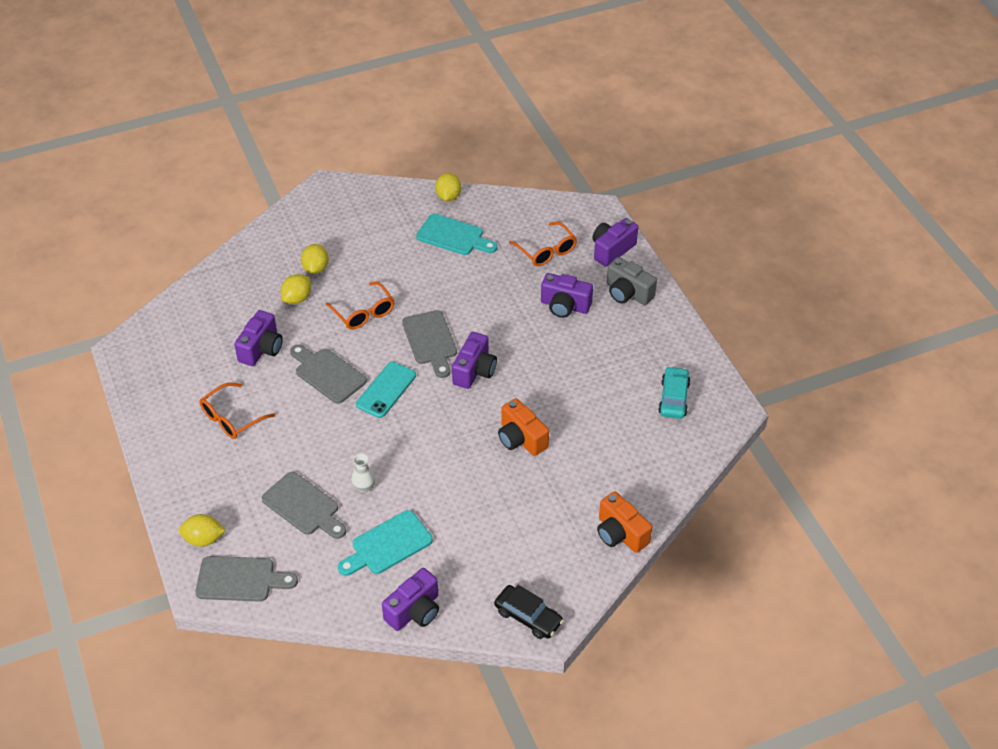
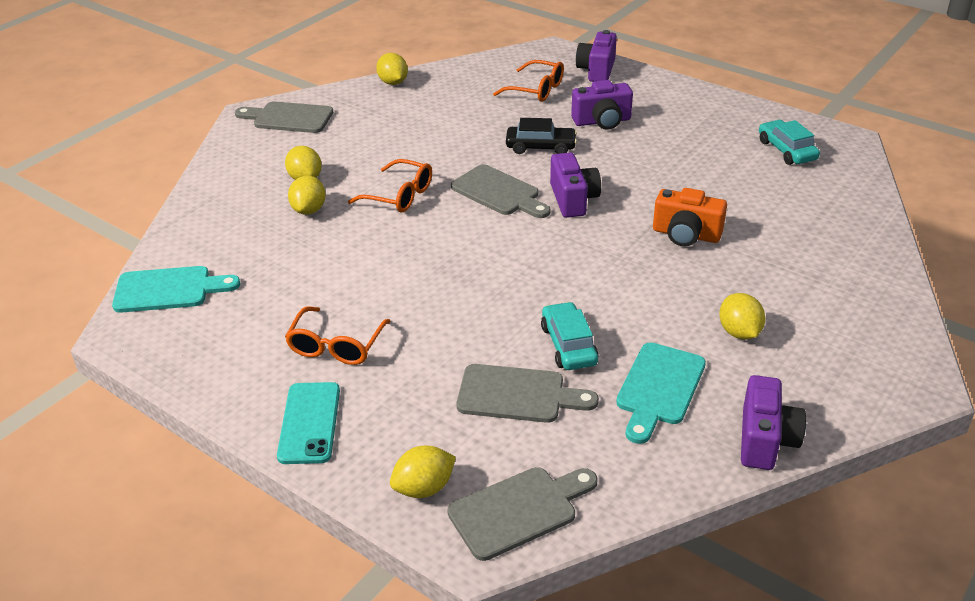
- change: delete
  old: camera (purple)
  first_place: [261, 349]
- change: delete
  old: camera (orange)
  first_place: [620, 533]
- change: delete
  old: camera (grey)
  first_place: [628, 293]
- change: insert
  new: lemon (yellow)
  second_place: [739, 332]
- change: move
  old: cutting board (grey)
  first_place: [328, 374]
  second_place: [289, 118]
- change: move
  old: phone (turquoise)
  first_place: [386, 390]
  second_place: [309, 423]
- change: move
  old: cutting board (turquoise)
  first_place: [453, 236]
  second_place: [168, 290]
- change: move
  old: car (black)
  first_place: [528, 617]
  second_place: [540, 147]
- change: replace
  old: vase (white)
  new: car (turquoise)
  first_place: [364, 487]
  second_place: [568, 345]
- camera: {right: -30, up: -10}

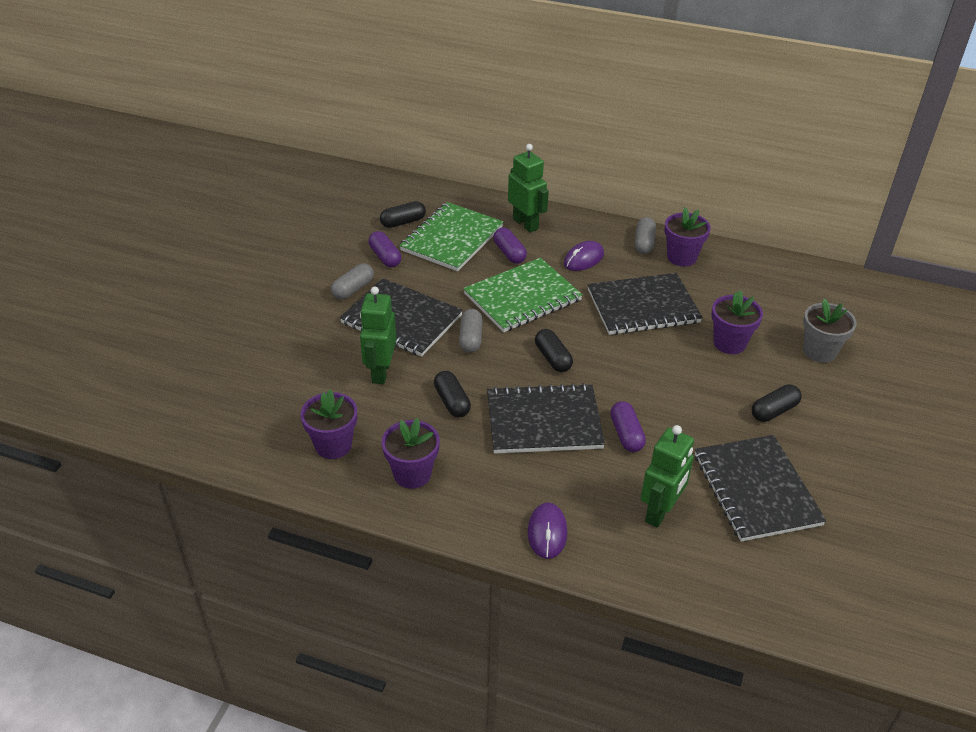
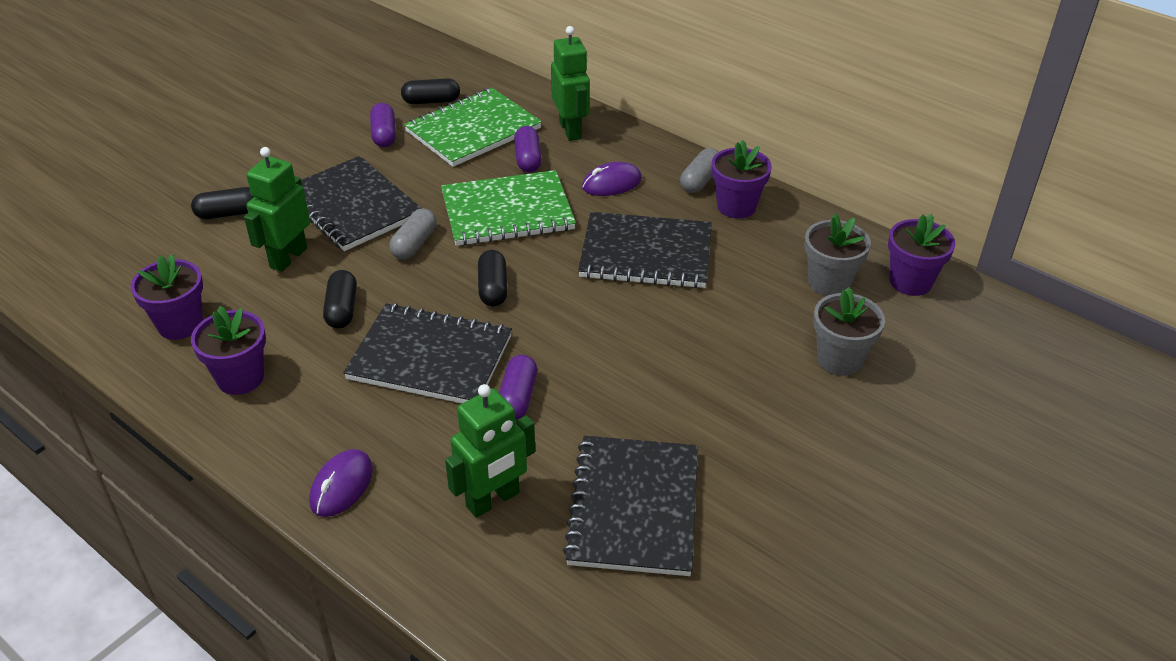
- change: delete
  old: capsule (grey)
  first_place: [353, 289]
- change: insert
  new: flower pot (grey)
  second_place: [829, 282]
- change: move
  old: flower pot (purple)
  first_place: [729, 343]
  second_place: [910, 282]
- change: move
  old: capsule (black)
  first_place: [774, 411]
  second_place: [228, 213]
- camera: {right: 20, up: 0}

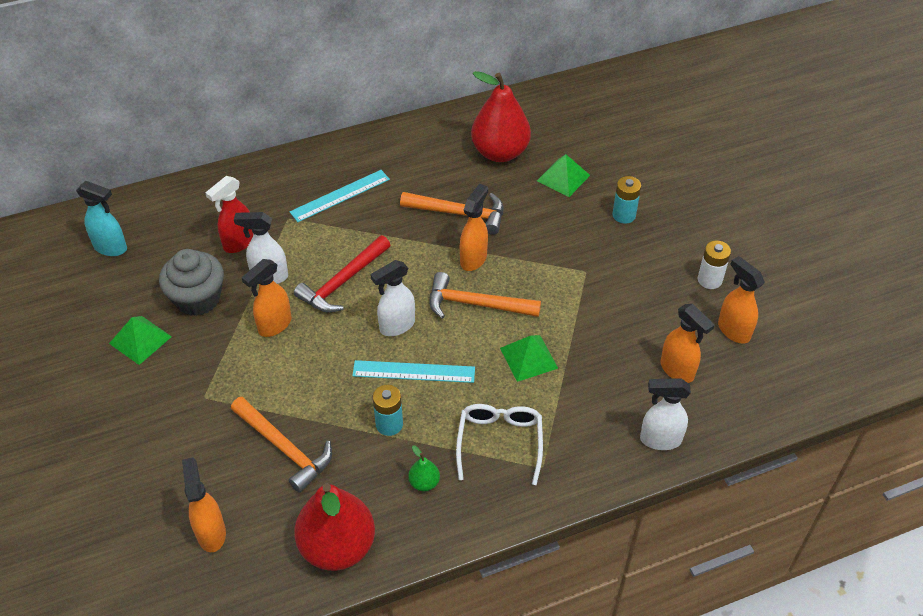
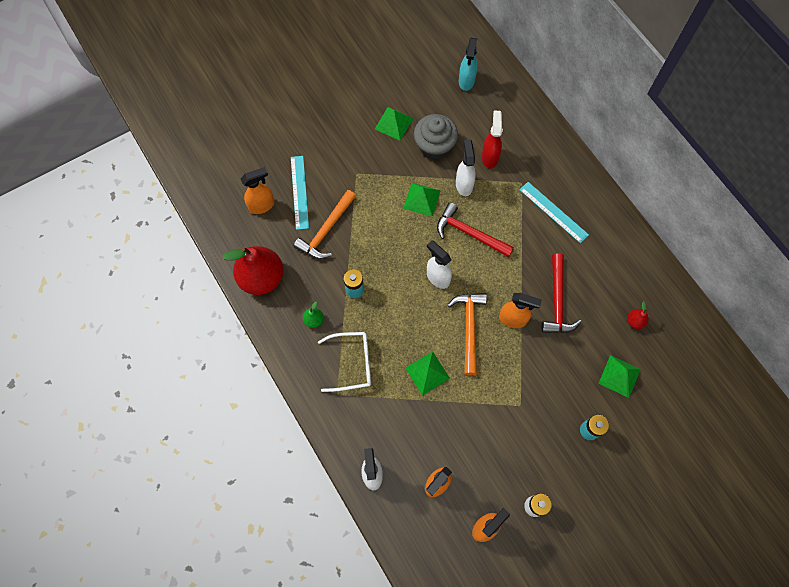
- change: move
  old: ruler (turquoise)
  first_place: [414, 371]
  second_place: [299, 192]
- change: replace
  old: spray bottle (orange)
  new: pyramid (green)
  first_place: [274, 325]
  second_place: [422, 199]
- change: recolor
  old: hammer (orange)
  new: hammer (red)
  first_place: [459, 214]
  second_place: [557, 301]
- change: rotate
  old: spray bottle (red)
  first_place: [238, 243]
  second_place: [489, 157]
  degrees: 60
- change: resize
  old: pear (red)
  first_place: [500, 152]
  second_place: [635, 321]
  factor: 0.42
- camera: {right: 80, up: 20}

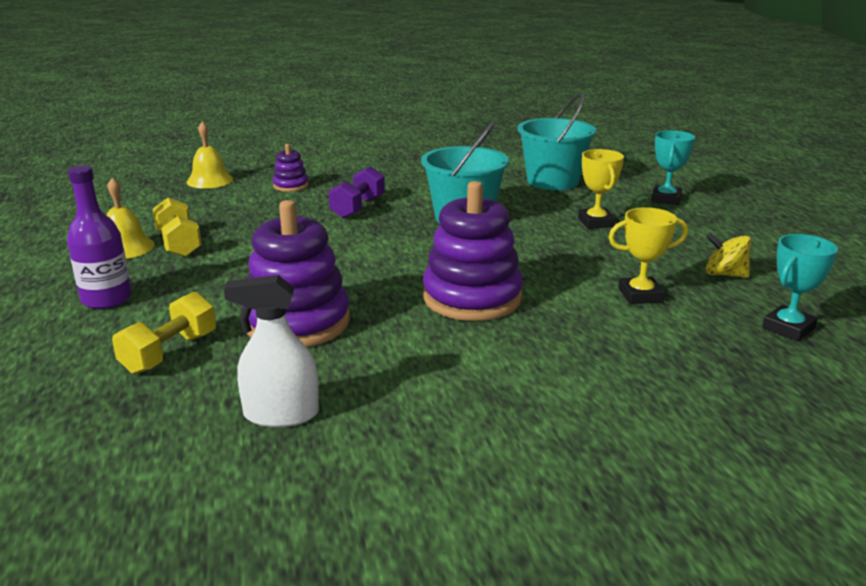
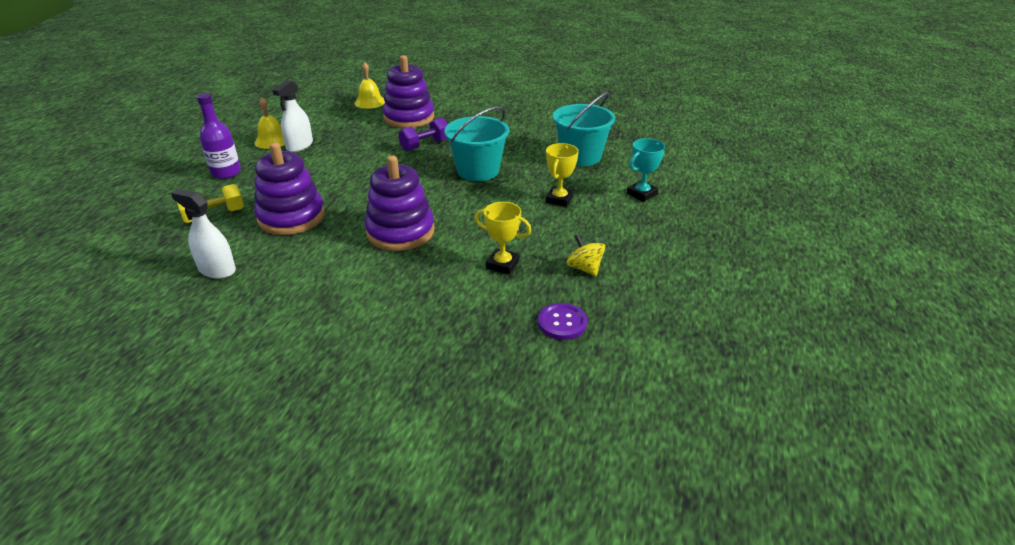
- change: replace
  old: dumbbell (yellow)
  new: spray bottle (white)
  first_place: [179, 244]
  second_place: [299, 146]
- change: replace
  old: trophy (turquoise)
  new: button (purple)
  first_place: [788, 328]
  second_place: [562, 323]
- change: resize
  old: stacking toy (purple)
  first_place: [291, 186]
  second_place: [409, 117]
  factor: 2.06
- camera: {right: 30, up: 10}

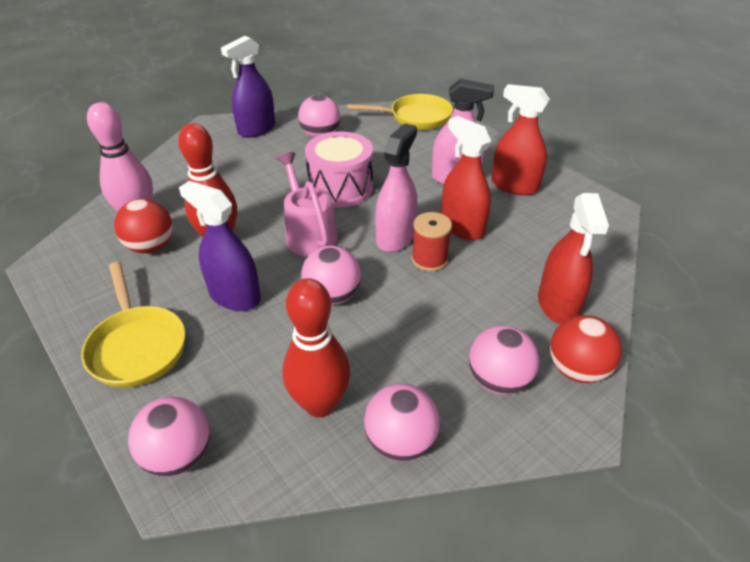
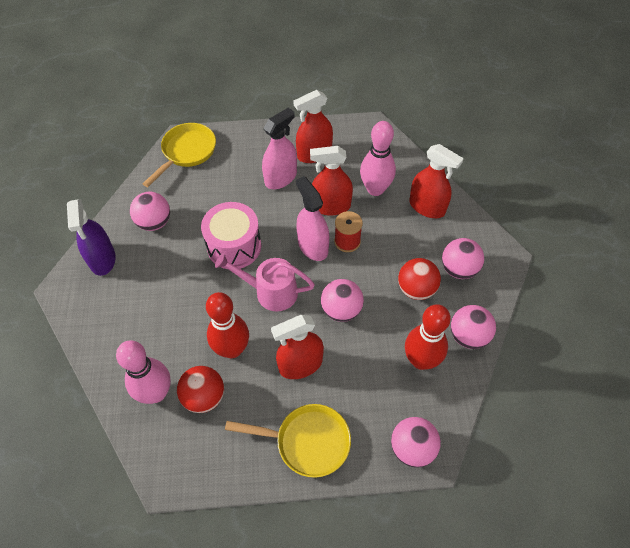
- change: insert
  new: bowling pin (pink)
  second_place: [375, 189]
- change: move
  old: ball (red)
  first_place: [577, 369]
  second_place: [416, 289]
- change: recolor
  old: spray bottle (purple)
  new: spray bottle (red)
  first_place: [234, 296]
  second_place: [300, 365]
- camera: {right: -55, up: 15}

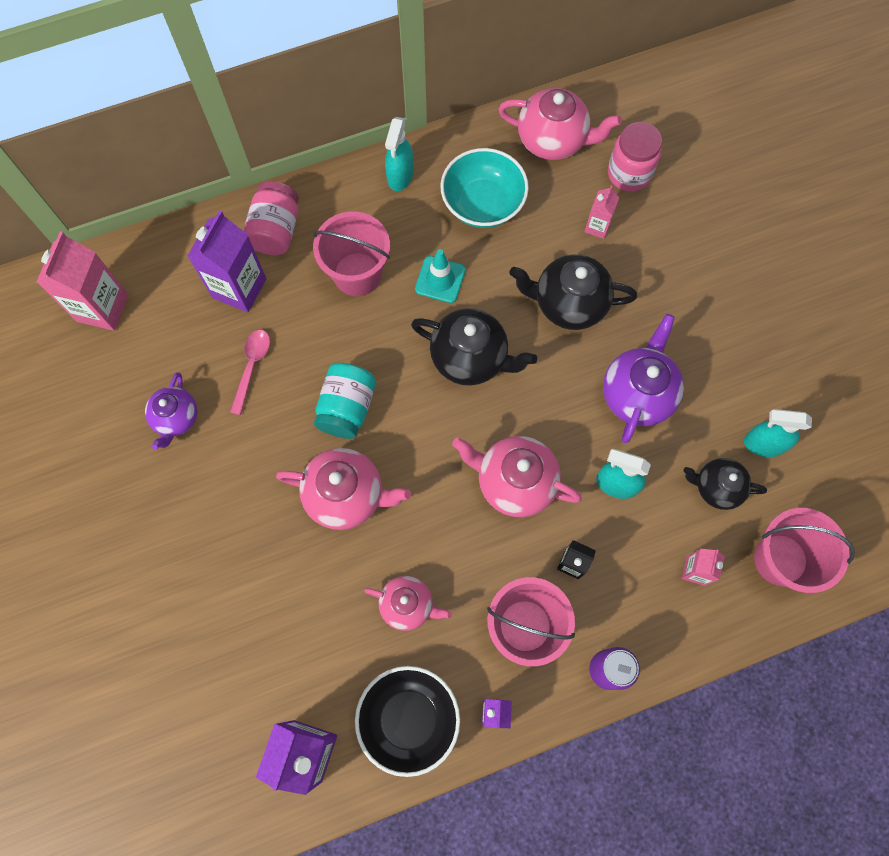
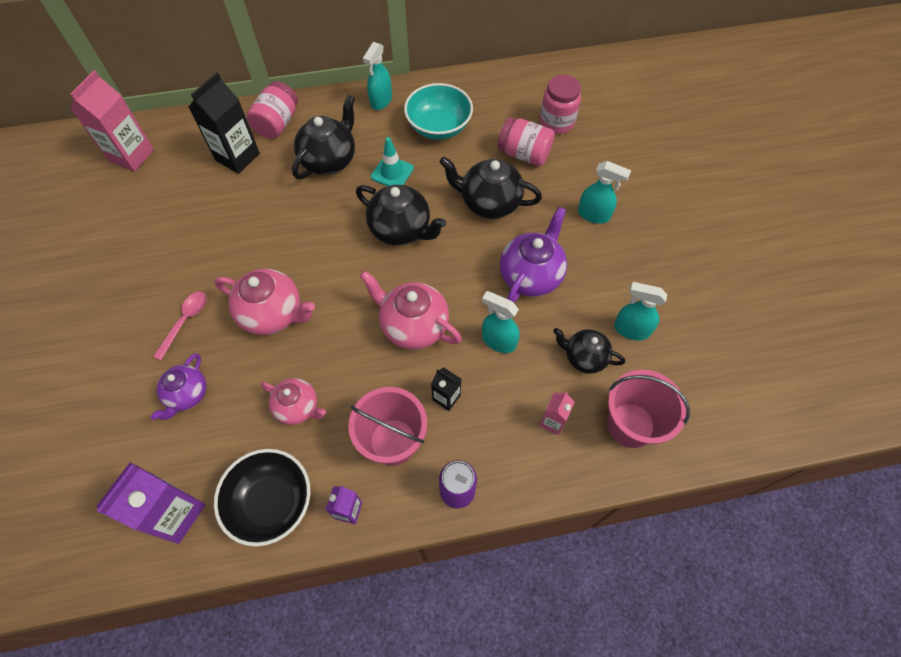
- change: delete
  old: jar (turquoise)
  first_place: [347, 408]
- change: delete
  old: teapot (pink)
  first_place: [553, 140]
- change: insert
  new: spray bottle (turquoise)
  second_place: [594, 215]
- change: move
  old: teapot (purple)
  first_place: [176, 418]
  second_place: [187, 395]
- change: move
  old: spoon (pink)
  first_place: [252, 367]
  second_place: [185, 321]
- change: replace
  old: bucket (pink)
  new: teapot (black)
  first_place: [357, 274]
  second_place: [329, 160]
- change: replace
  old: carton (pink)
  new: jar (pink)
  first_place: [597, 227]
  second_place: [524, 154]
- change: recolor
  old: carton (purple)
  new: carton (black)
  first_place: [239, 288]
  second_place: [237, 157]
- camera: {right: 10, up: -10}

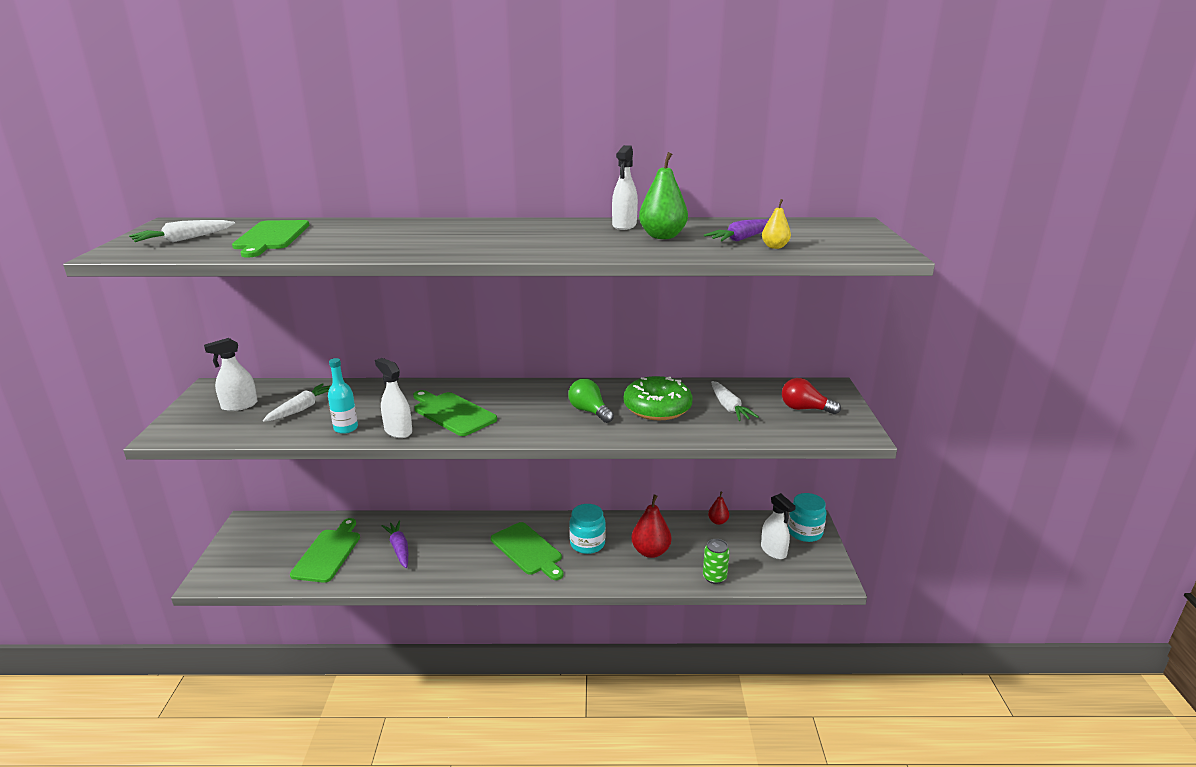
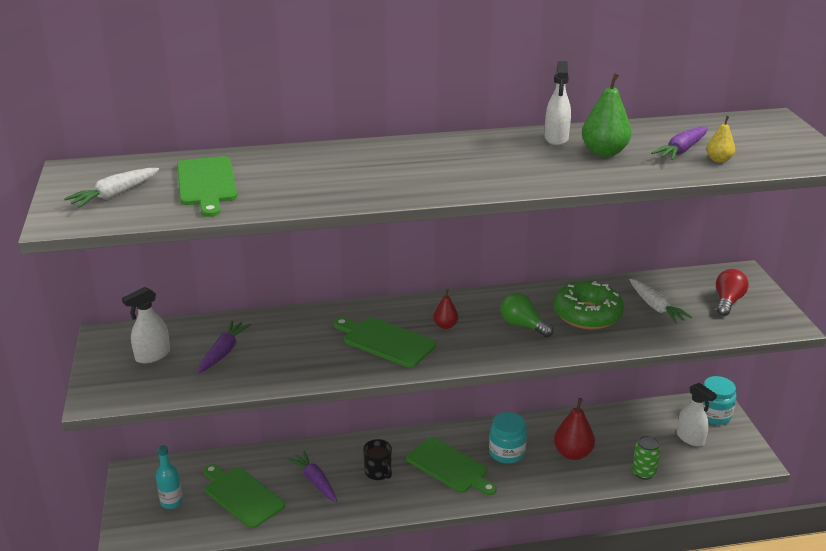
- change: delete
  old: spray bottle (white)
  first_place: [398, 431]
- change: insert
  new: mug (black)
  second_place: [378, 472]
- change: move
  old: bottle (turquoise)
  first_place: [346, 428]
  second_place: [171, 502]
- change: move
  old: pear (red)
  first_place: [718, 521]
  second_place: [445, 325]
- change: recolor
  old: carrot (white)
  new: carrot (purple)
  first_place: [301, 409]
  second_place: [223, 352]
- change: rotate
  old: cutting board (green)
  first_place: [328, 553]
  second_place: [242, 496]
  degrees: -45
- change: rotate
  old: light bulb (red)
  first_place: [805, 409]
  second_place: [727, 301]
  degrees: 105
- camera: {right: -10, up: 5}

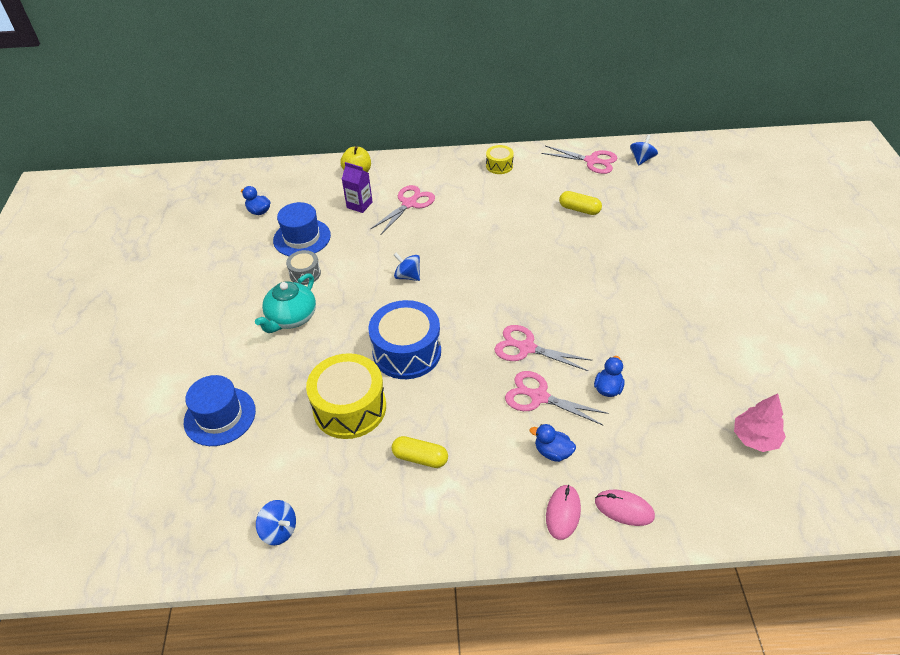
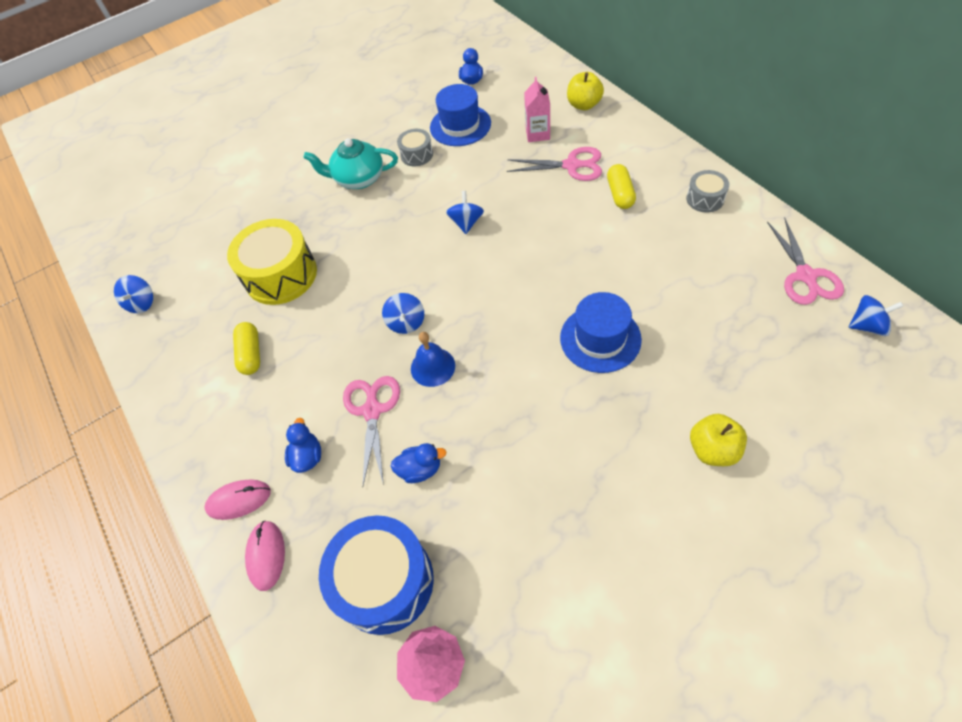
- change: insert
  new: spinning top (blue)
  second_place: [406, 323]
- change: insert
  new: apple (yellow)
  second_place: [713, 449]
- change: move
  old: hat (blue)
  first_place: [220, 416]
  second_place: [600, 338]
- change: move
  old: drum (blue)
  first_place: [407, 352]
  second_place: [384, 581]
- change: move
  old: capsule (yellow)
  first_place: [579, 209]
  second_place: [620, 194]
- change: replace
  old: scissors (pink)
  new: bell (blue)
  first_place: [526, 348]
  second_place: [433, 367]
- change: recolor
  old: carton (purple)
  new: carton (pink)
  first_place: [359, 205]
  second_place: [537, 134]
- change: recolor
  old: drum (yellow)
  new: drum (grey)
  first_place: [499, 166]
  second_place: [705, 199]
- camera: {right: 65, up: 10}

